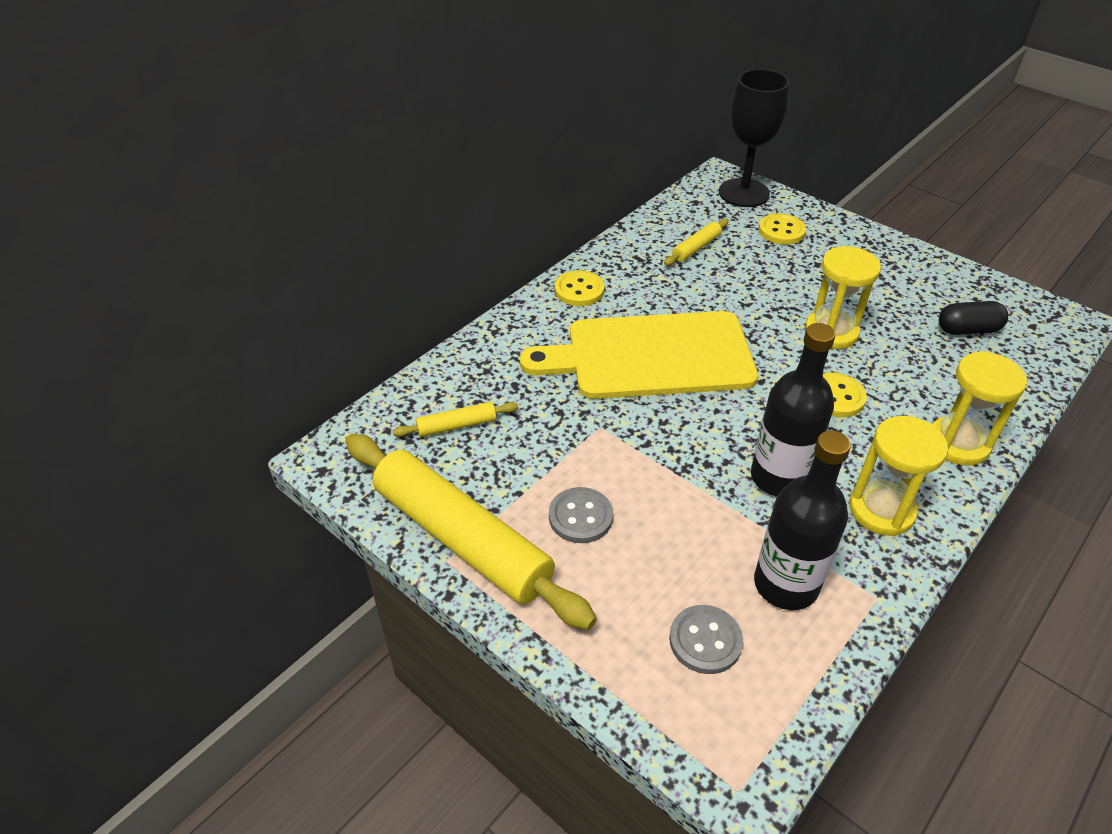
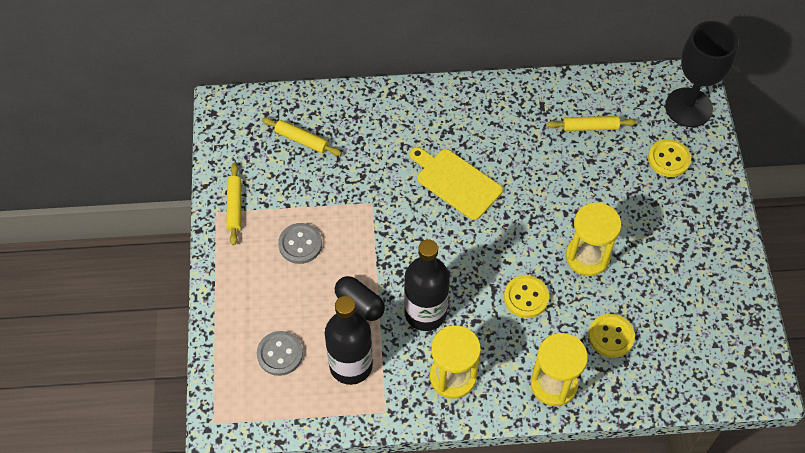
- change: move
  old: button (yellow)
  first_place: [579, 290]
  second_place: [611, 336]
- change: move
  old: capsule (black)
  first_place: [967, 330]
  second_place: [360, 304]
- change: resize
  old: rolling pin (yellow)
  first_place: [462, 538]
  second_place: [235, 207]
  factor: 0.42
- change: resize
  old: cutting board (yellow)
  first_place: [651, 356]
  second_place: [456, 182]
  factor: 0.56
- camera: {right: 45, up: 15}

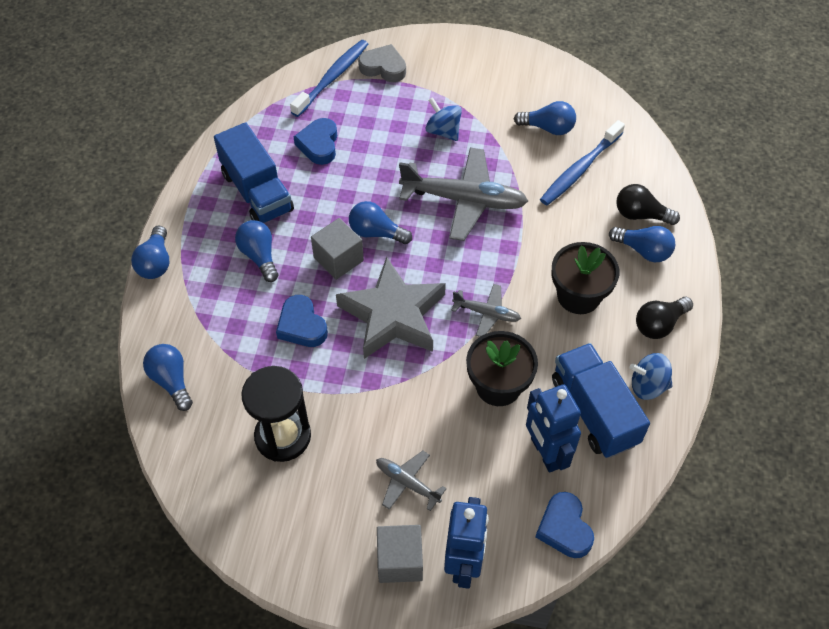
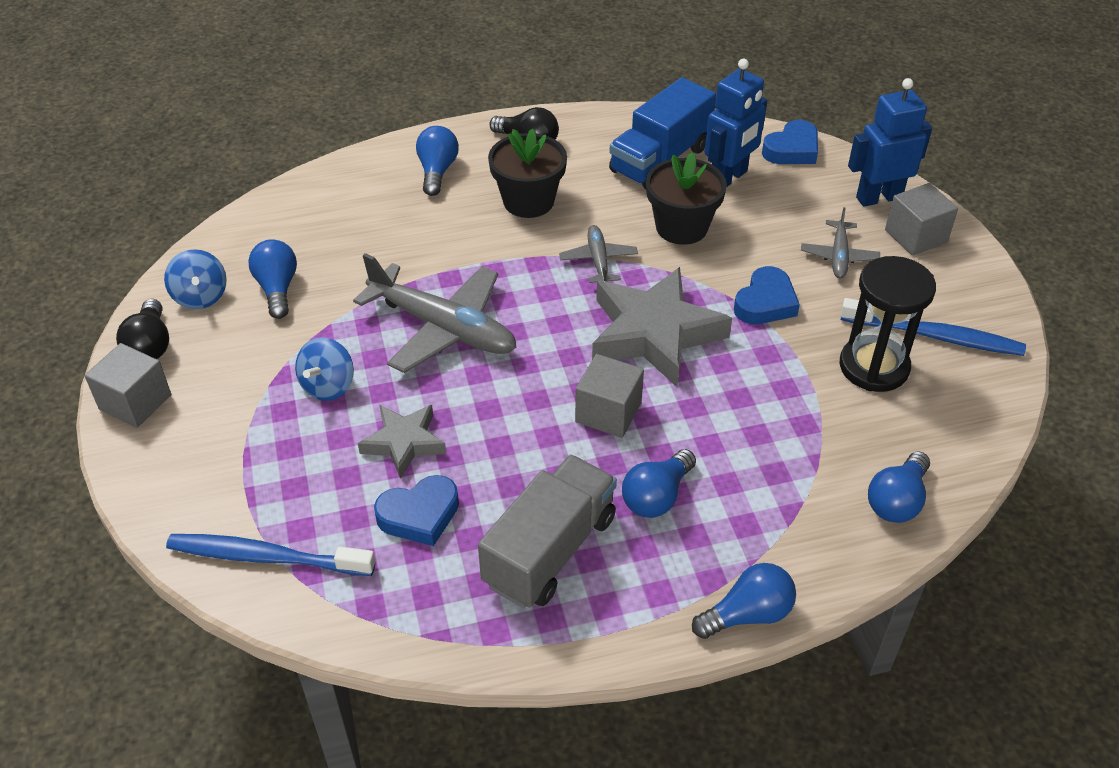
- change: delete
  old: light bulb (blue)
  first_place: [376, 232]
- change: delete
  old: heart (grey)
  first_place: [383, 67]
- change: insert
  new: cube (grey)
  second_place: [135, 402]
- change: insert
  new: star (grey)
  second_place: [404, 443]
- change: move
  old: heart (blue)
  first_place: [301, 325]
  second_place: [765, 302]
- change: move
  old: toothbrush (blue)
  first_place: [580, 169]
  second_place: [935, 336]
- change: move
  old: light bulb (black)
  first_place: [640, 215]
  second_place: [150, 345]
- change: move
  old: spinning top (blue)
  first_place: [648, 386]
  second_place: [200, 296]
- change: recolor
  old: truck (blue)
  new: truck (grey)
  first_place: [257, 192]
  second_place: [550, 551]
- change: rotate
  old: plane (grey)
  first_place: [464, 200]
  second_place: [442, 328]
  degrees: 135
- camera: {right: -115, up: -10}

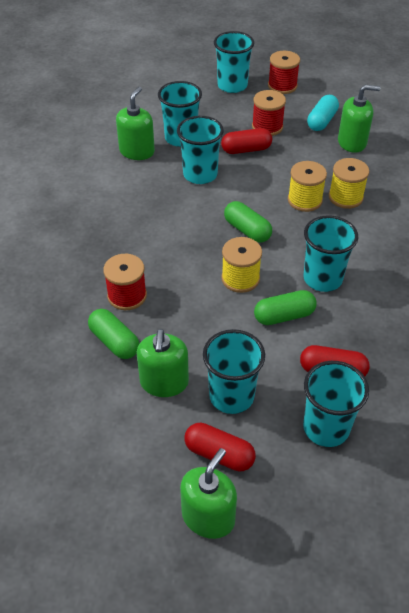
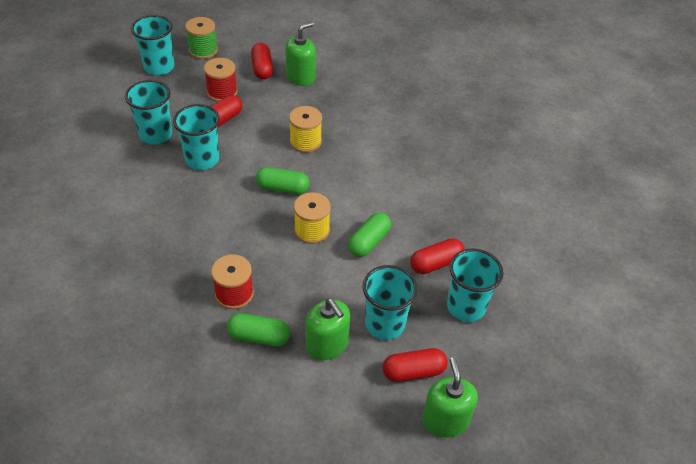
- change: delete
  old: soap dispenser (green)
  first_place: [137, 151]
- change: delete
  old: cup (turquoise)
  first_place: [322, 278]
- change: delete
  old: spool (yellow)
  first_place: [345, 197]
- change: recolor
  old: spool (red)
  new: spool (green)
  first_place: [282, 86]
  second_place: [203, 50]
- change: recolor
  old: capsule (turquoise)
  new: capsule (red)
  first_place: [322, 121]
  second_place: [262, 68]
- camera: {right: -40, up: 0}

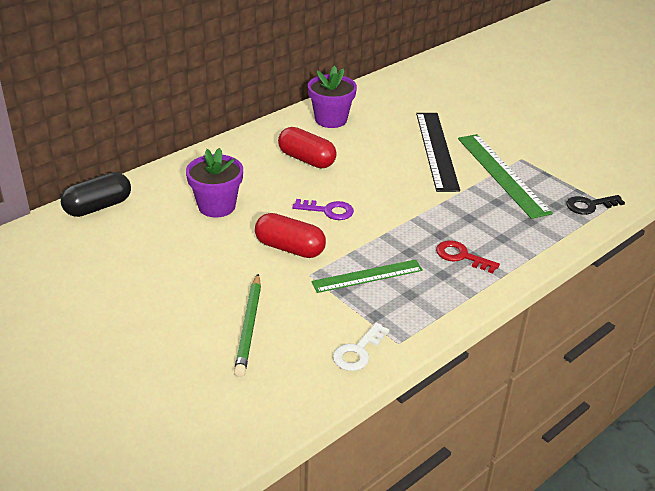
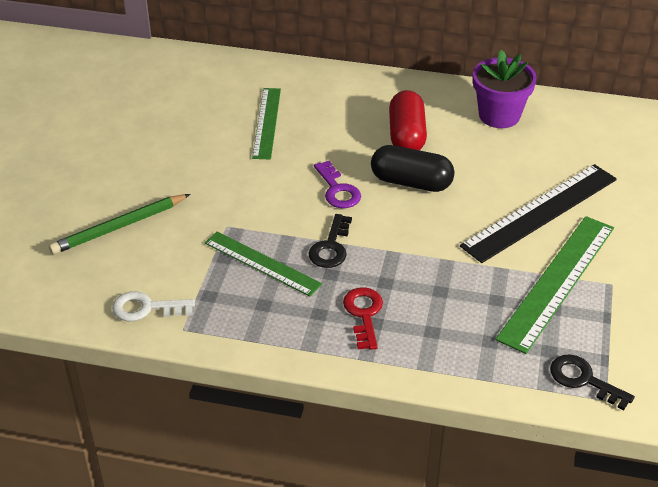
- change: delete
  old: capsule (red)
  first_place: [290, 248]
- change: insert
  new: key (black)
  second_place: [331, 247]
- change: move
  old: capsule (black)
  first_place: [98, 207]
  second_place: [411, 182]
- change: replace
  old: flower pot (purple)
  new: ruler (green)
  first_place: [217, 206]
  second_place: [267, 123]
- camera: {right: 55, up: 5}

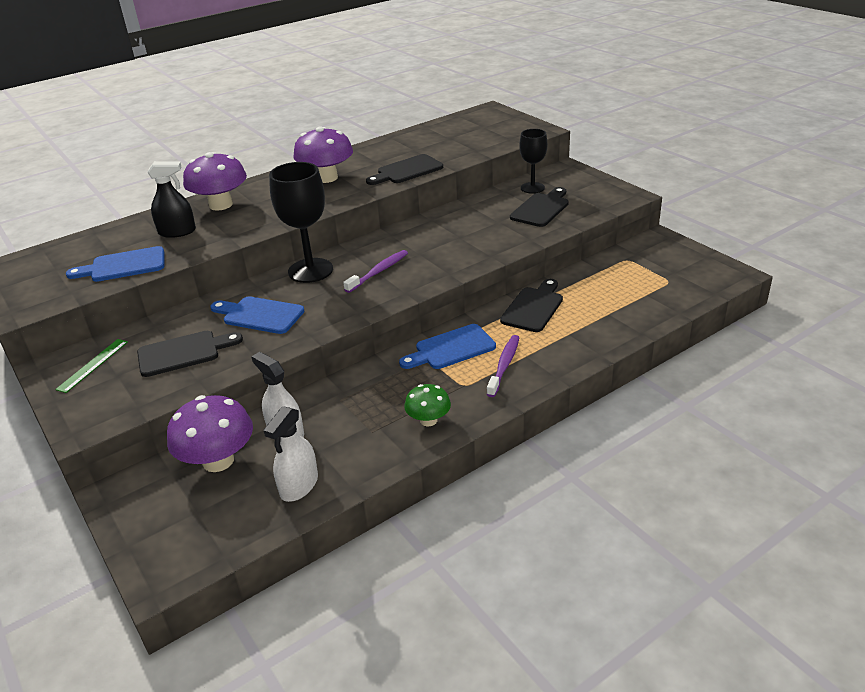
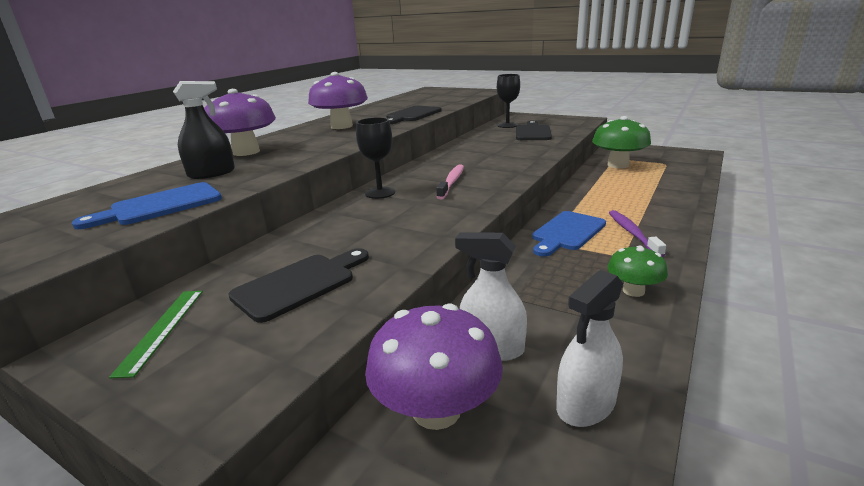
- change: delete
  old: cutting board (blue)
  first_place: [260, 315]
- change: delete
  old: cutting board (black)
  first_place: [534, 307]
- change: insert
  new: mushroom (green)
  second_place: [618, 165]
- change: recolor
  old: toothbrush (purple)
  new: toothbrush (pink)
  first_place: [378, 272]
  second_place: [451, 182]
- change: rotate
  old: spray bottle (white)
  first_place: [299, 485]
  second_place: [586, 404]
  degrees: 45
- change: resize
  old: goblet (black)
  first_place: [310, 270]
  second_place: [380, 193]
  factor: 0.62
- camera: {right: -25, up: -10}

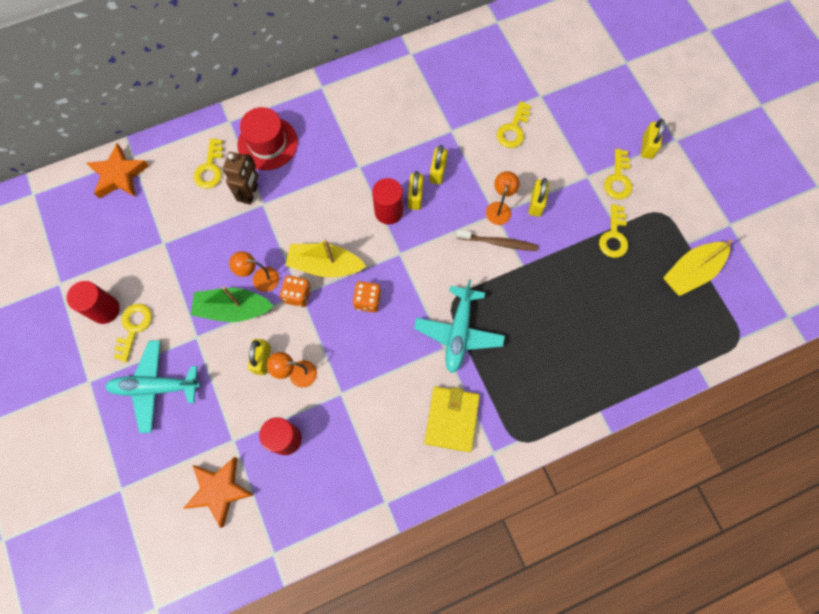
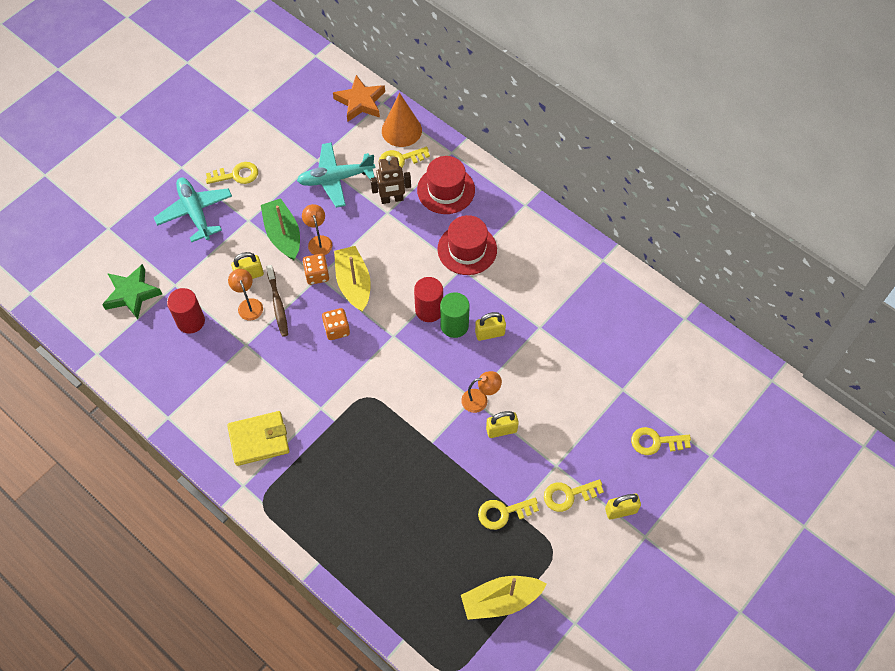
- change: delete
  old: cylinder (red)
  first_place: [105, 309]
- change: insert
  new: cone (orange)
  second_place: [401, 130]
- change: insert
  new: hat (red)
  second_place: [467, 249]
- change: move
  old: plane (turquoise)
  first_place: [458, 332]
  second_place: [336, 179]
- change: move
  old: toothbrush (brown)
  first_place: [498, 243]
  second_place: [278, 304]
- change: move
  old: key (yellow)
  first_place: [513, 129]
  second_place: [655, 442]
- change: replace
  old: padlock (yellow)
  new: cylinder (green)
  first_place: [415, 197]
  second_place: [454, 325]
- change: recolor
  old: star (orange)
  new: star (green)
  first_place: [220, 490]
  second_place: [132, 294]
- change: rotate
  old: boat (yellow)
  first_place: [691, 272]
  second_place: [501, 600]
  degrees: -45
- camera: {right: 65, up: -10}

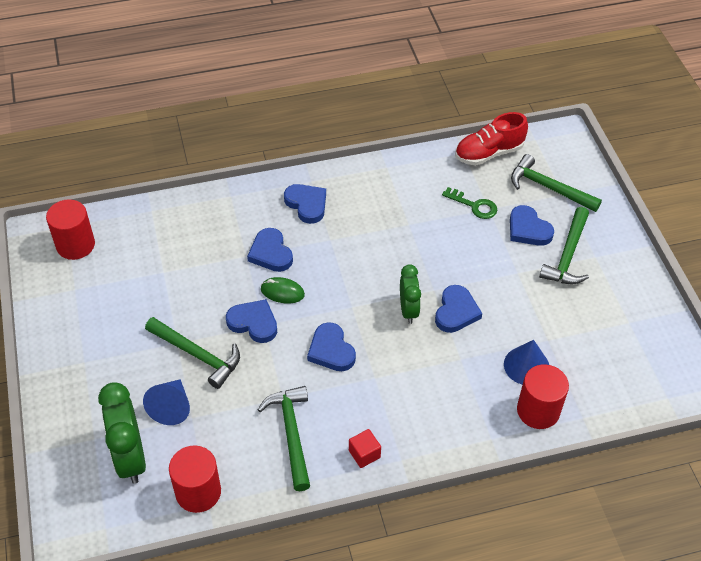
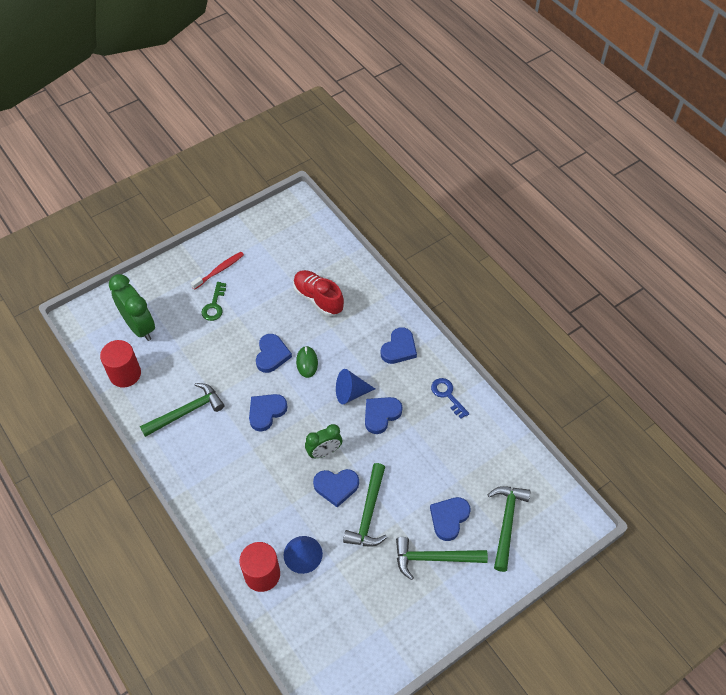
- change: delete
  old: cylinder (red)
  first_place: [75, 245]
- change: delete
  old: cube (red)
  first_place: [364, 454]
- change: insert
  new: toothbrush (red)
  second_place: [219, 270]
- change: insert
  new: key (blue)
  second_place: [447, 395]
- change: move
  old: cone (blue)
  first_place: [171, 407]
  second_place: [351, 393]
- change: move
  old: hammer (green)
  first_place: [197, 355]
  second_place: [368, 513]
- change: move
  old: heart (blue)
  first_place: [270, 253]
  second_place: [381, 415]
- change: move
  old: key (green)
  first_place: [474, 206]
  second_place: [214, 305]
- change: move
  old: shoe (red)
  first_place: [488, 153]
  second_place: [318, 298]
- change: rotate
  old: clock (green)
  first_place: [130, 457]
  second_place: [139, 326]
  degrees: 90
- camera: {right: 70, up: 5}

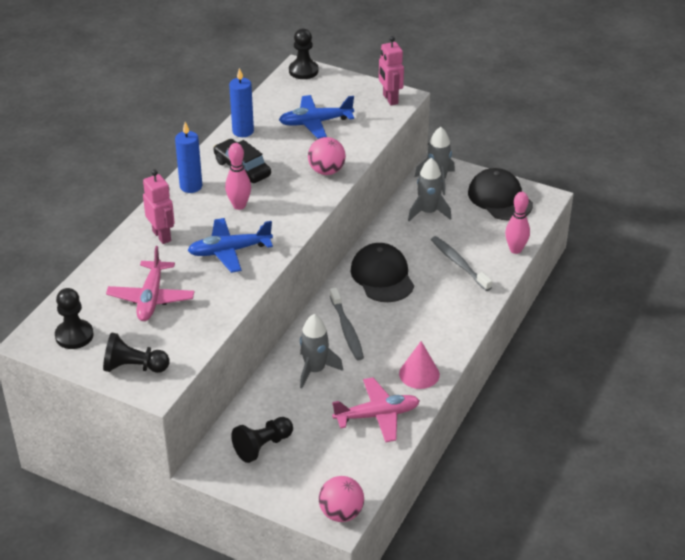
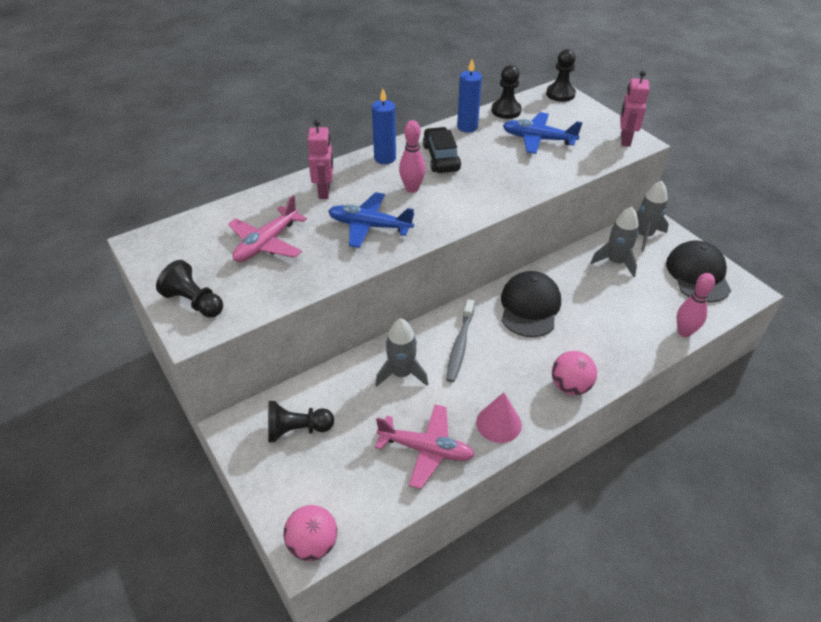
- change: delete
  old: toothbrush (grey)
  first_place: [459, 263]
- change: move
  old: pawn (black)
  first_place: [74, 335]
  second_place: [506, 111]
- change: move
  old: ball (pink)
  first_place: [326, 171]
  second_place: [570, 386]
- camera: {right: 30, up: 5}

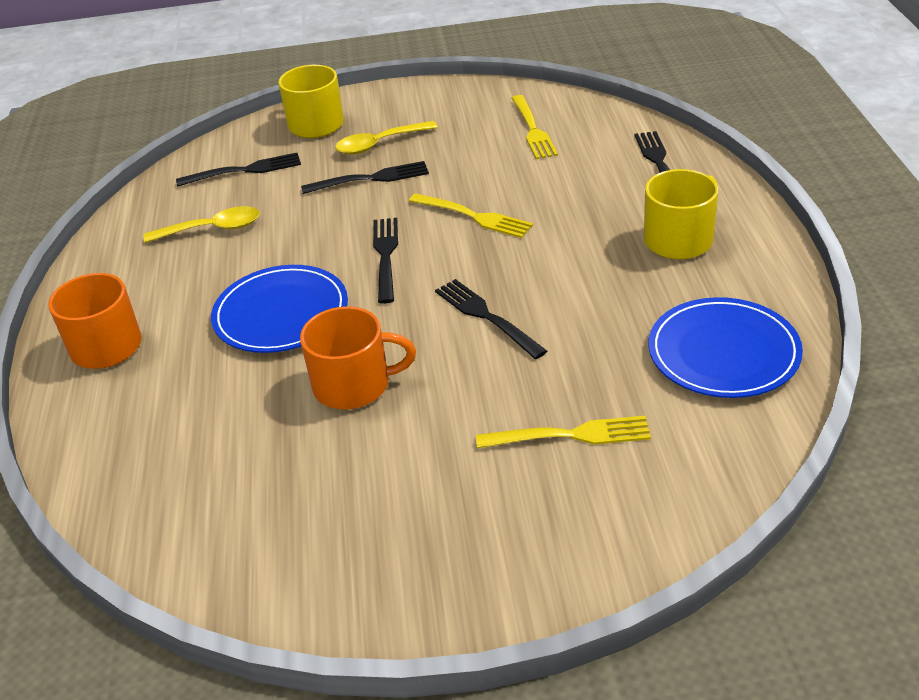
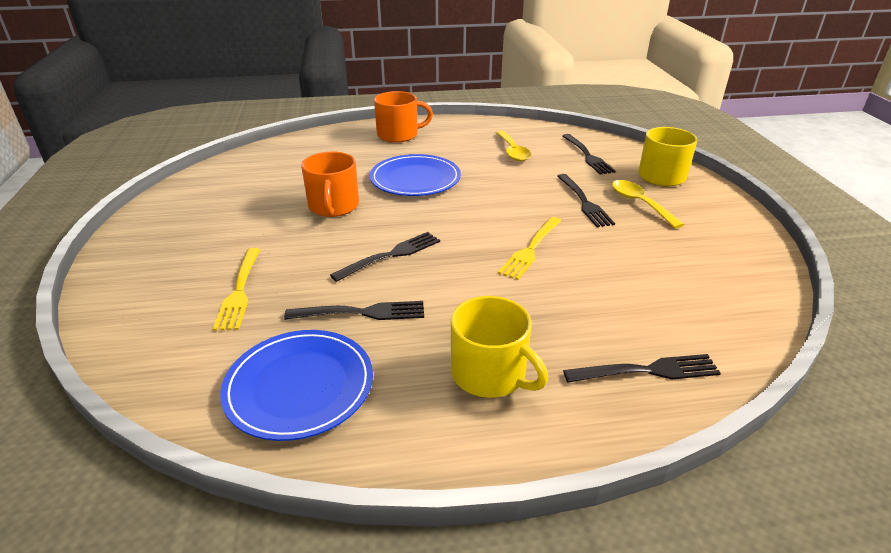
- change: delete
  old: fork (yellow)
  first_place: [532, 129]
- change: move
  old: fork (black)
  first_place: [386, 256]
  second_place: [361, 313]
- camera: {right: 85, up: -5}

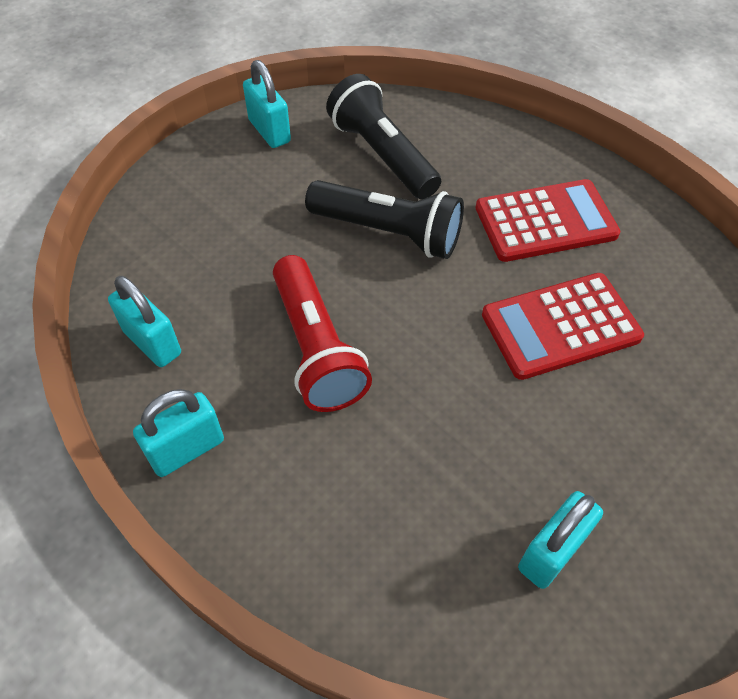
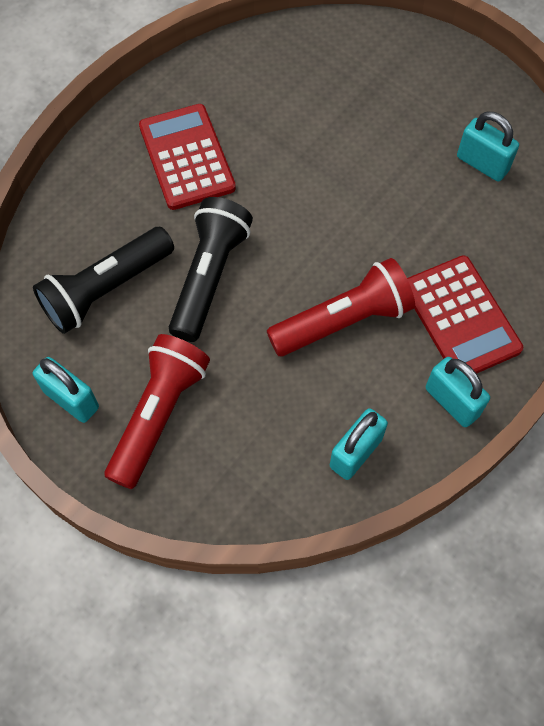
- change: insert
  new: flashlight (red)
  second_place: [159, 415]
- change: move
  old: calculator (red)
  first_place: [560, 326]
  second_place: [461, 317]
- change: rotate
  old: padlock (turquoise)
  first_place: [269, 131]
  second_place: [71, 399]
  degrees: 75
- camera: {right: -95, up: 10}

